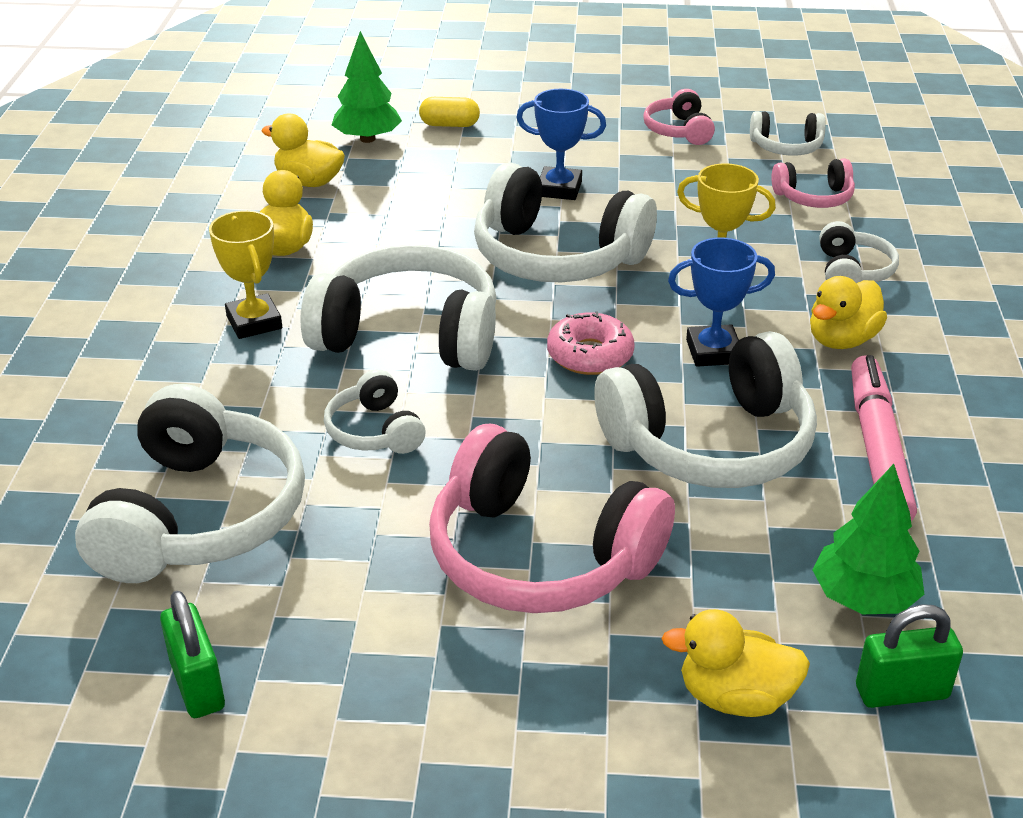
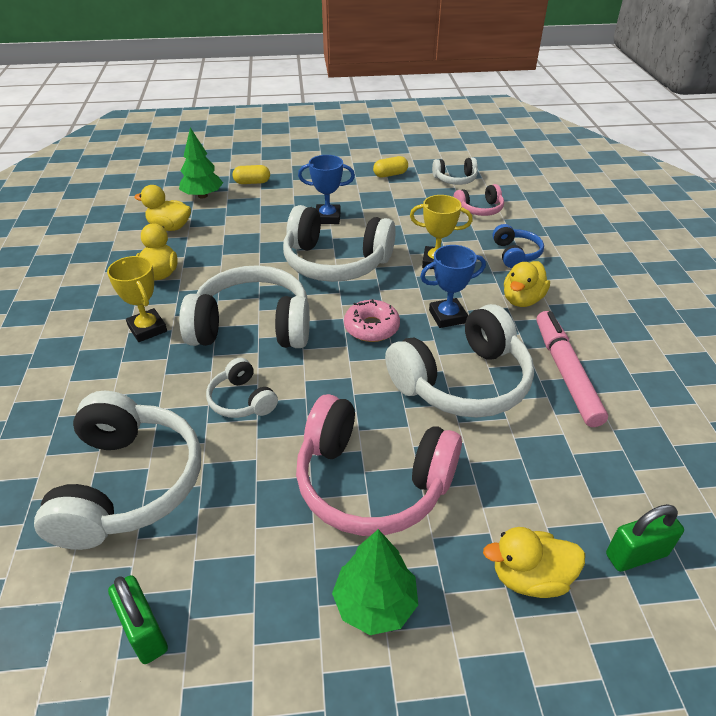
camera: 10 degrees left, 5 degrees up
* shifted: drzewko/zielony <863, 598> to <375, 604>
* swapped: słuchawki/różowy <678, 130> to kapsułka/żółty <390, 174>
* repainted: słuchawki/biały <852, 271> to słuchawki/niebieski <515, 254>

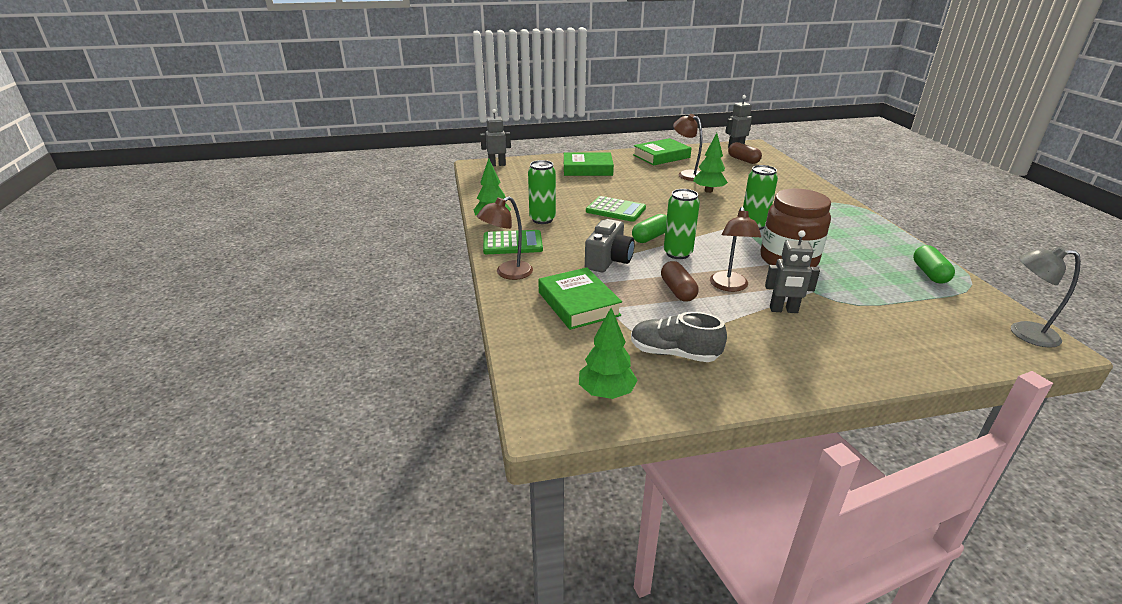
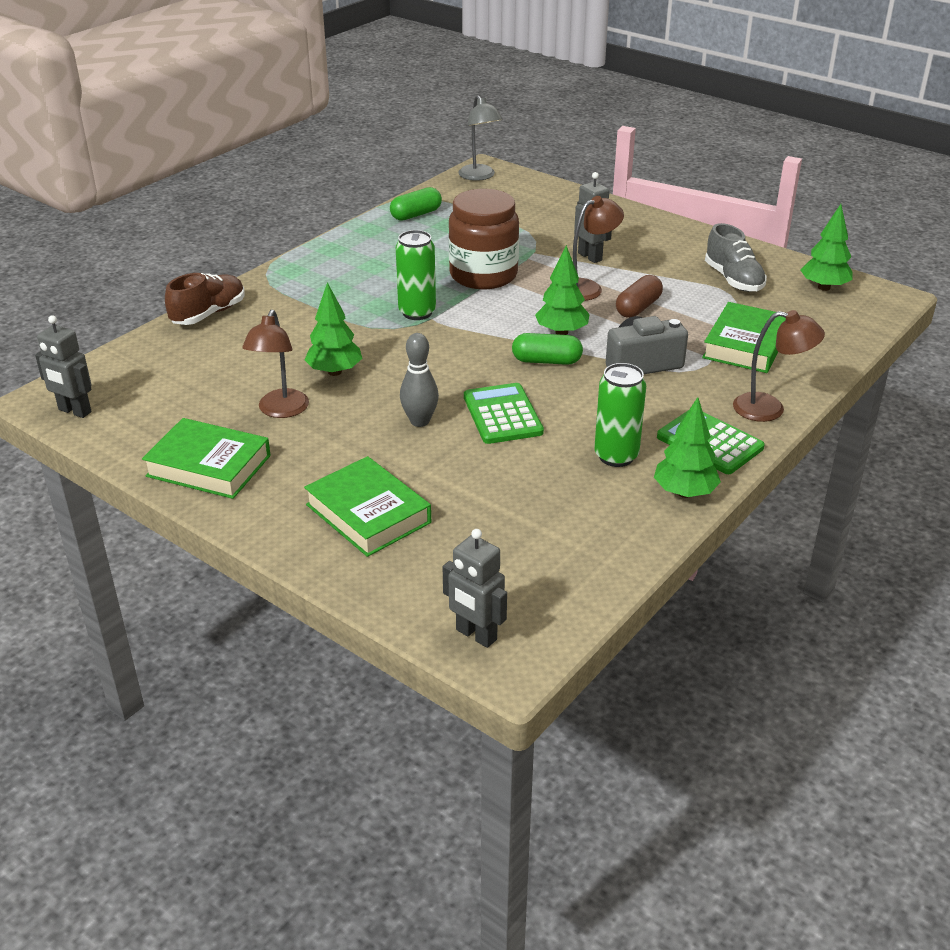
camera: 130 degrees left, 5 degrees up
* new: but/brązowy <208, 314>
* new: kręgiel/szary <420, 421>
* swapped: puszka/zielony <677, 253> to drzewko/zielony <561, 332>
* gone: kapsułka/brązowy <743, 160>

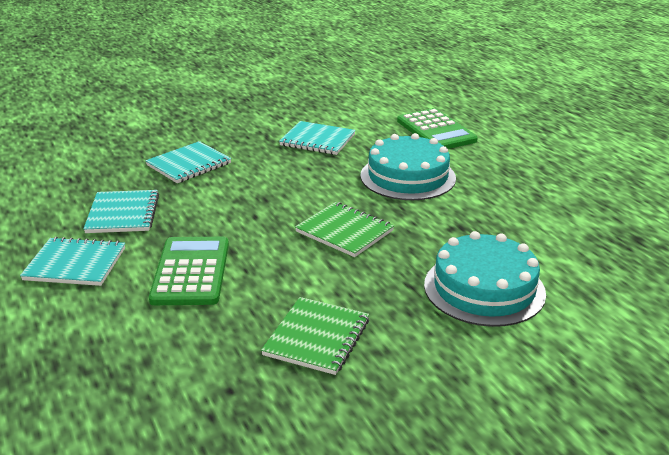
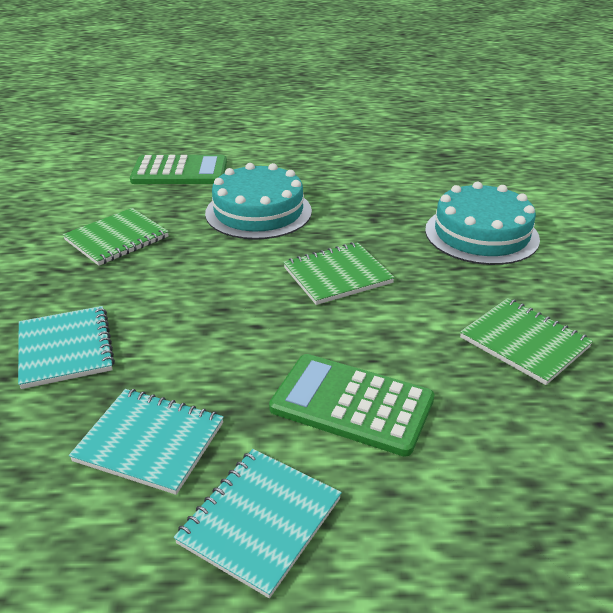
camera: 65 degrees left, 5 degrees up
* repainted: zeszyt/turkusowy <317, 140> to zeszyt/zielony <117, 239>

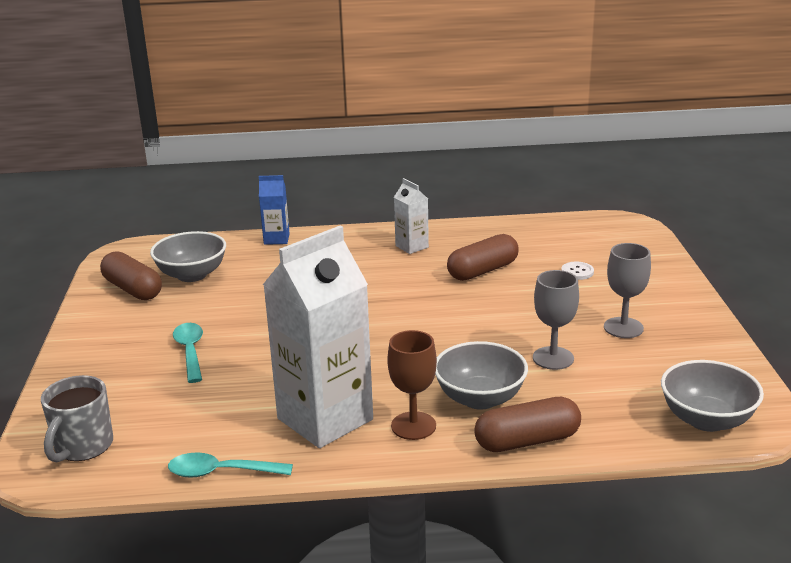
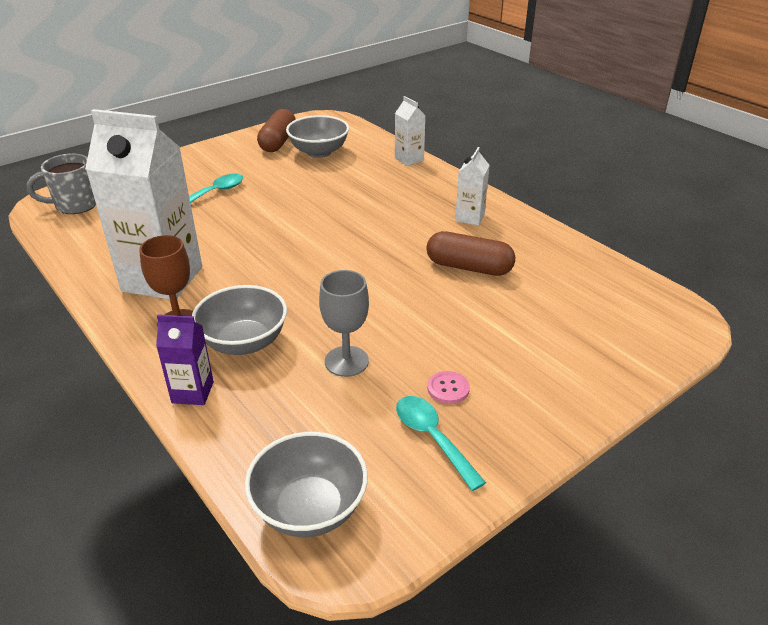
camera: 55 degrees right, 10 degrees up
* swapped: kapsułka/brązowy <527, 441> to karton mleka/fioletowy <192, 392>
* repainted: karton mleka/niebieski <276, 239> to karton mleka/biały <409, 159>
* shifted: łyżka/turkusowy <221, 472> to <432, 438>
* swapped: kielich/szary <623, 328> to guzik/różowy <448, 388>
* gone: guzik/biały <577, 272>

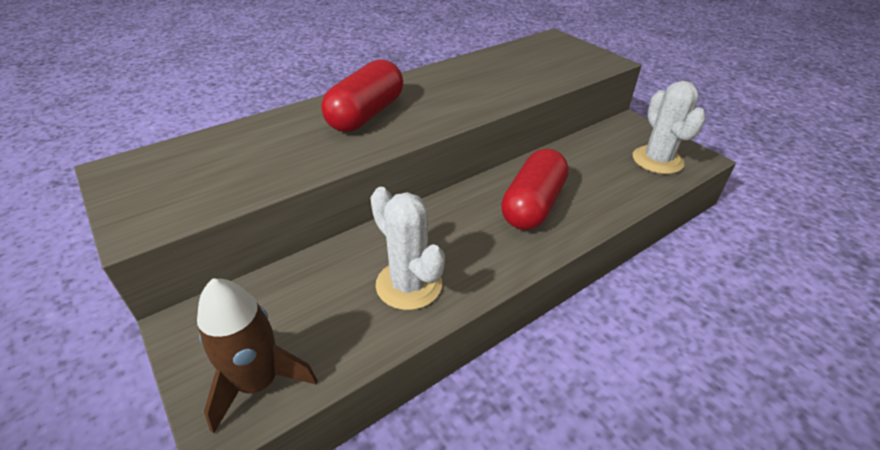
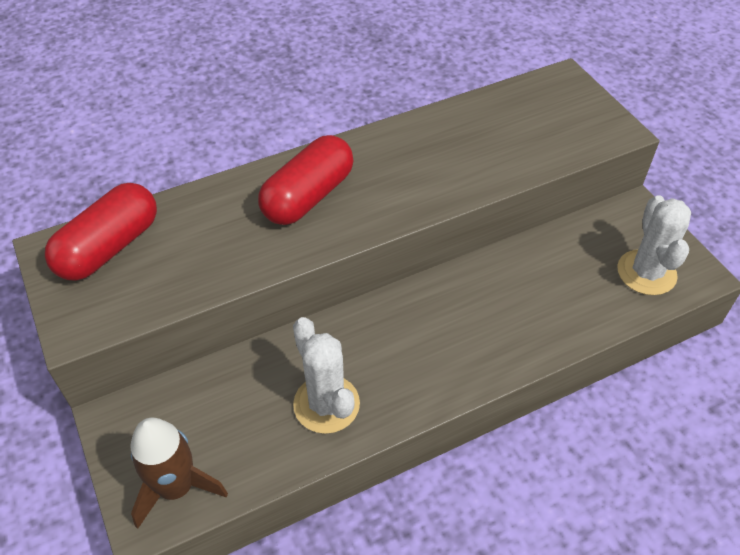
camera: 10 degrees right, 10 degrees up
* shifted: kapsułka/czerwony <533, 205> to <109, 247>

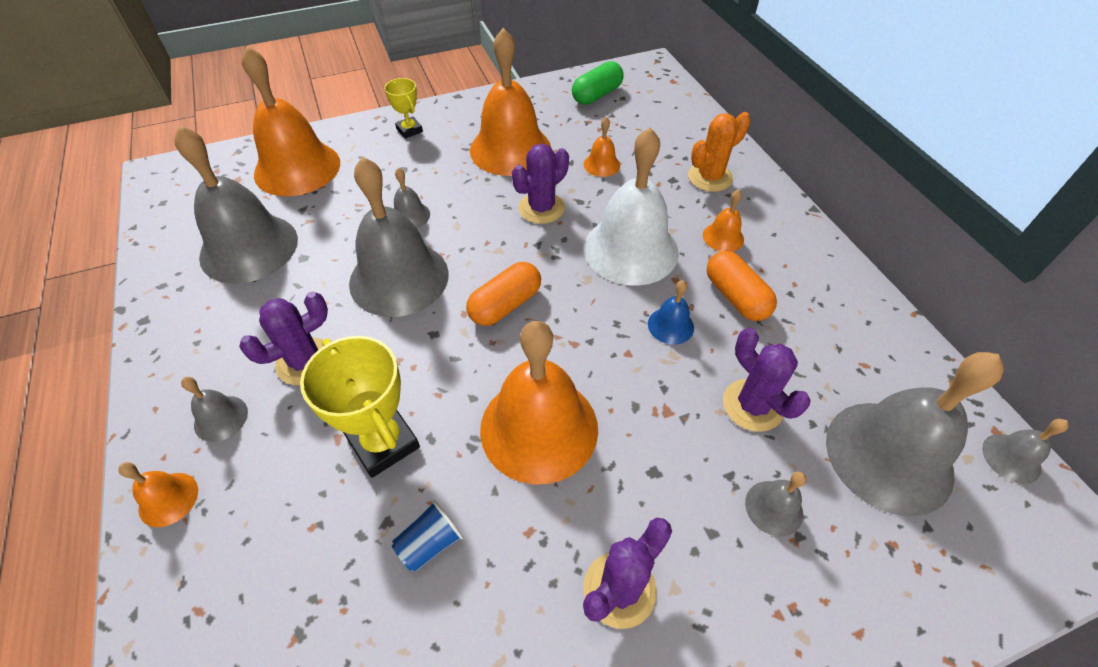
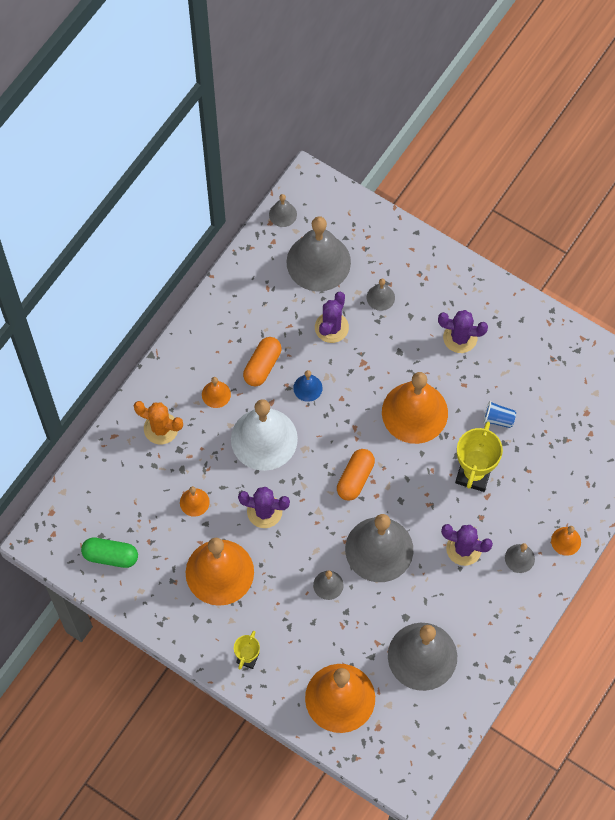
camera: 125 degrees left, 15 degrees up
* rotated: kapsułka/pomarańczowy <505, 305> = <355, 478> 75 degrees counterclockwise

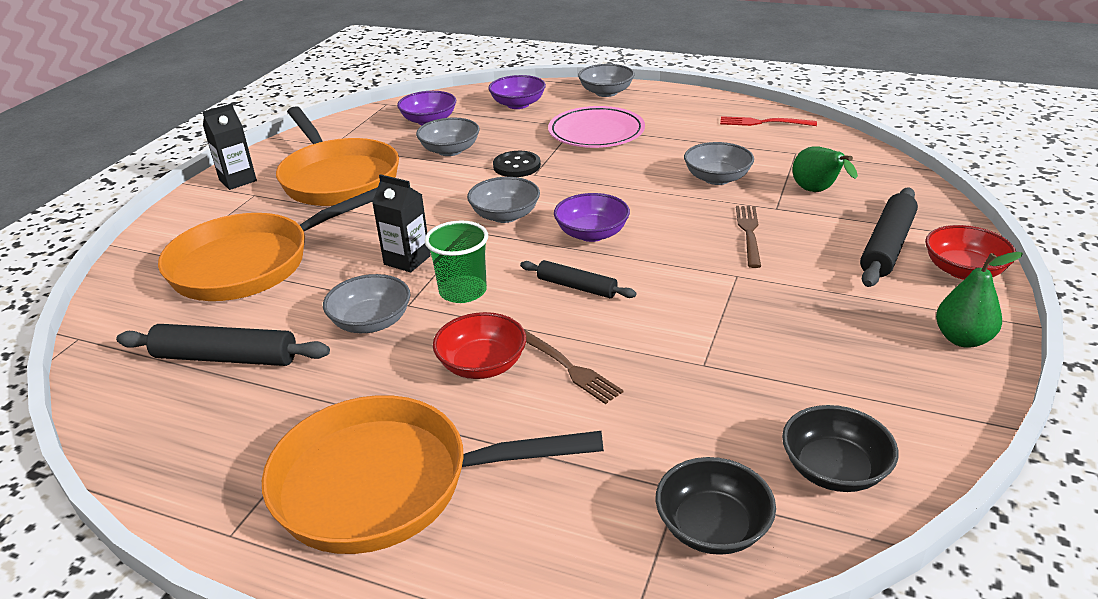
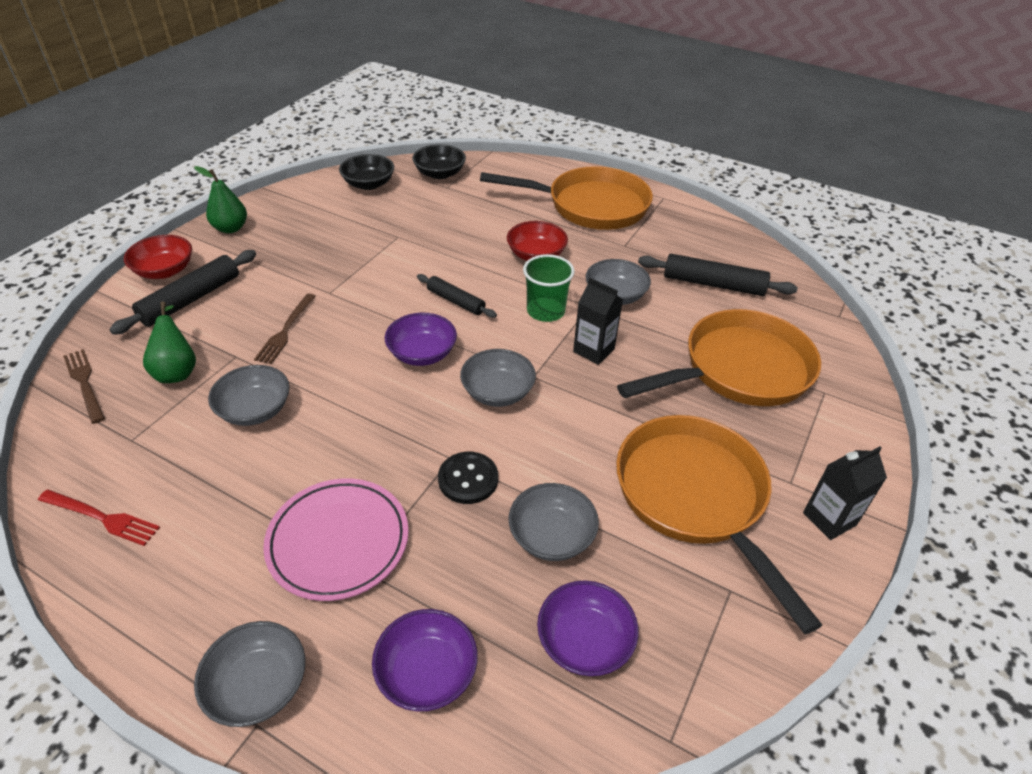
camera: 175 degrees left, 10 degrees up
* shifted: widelec/brązowy <568, 367> to <84, 383>

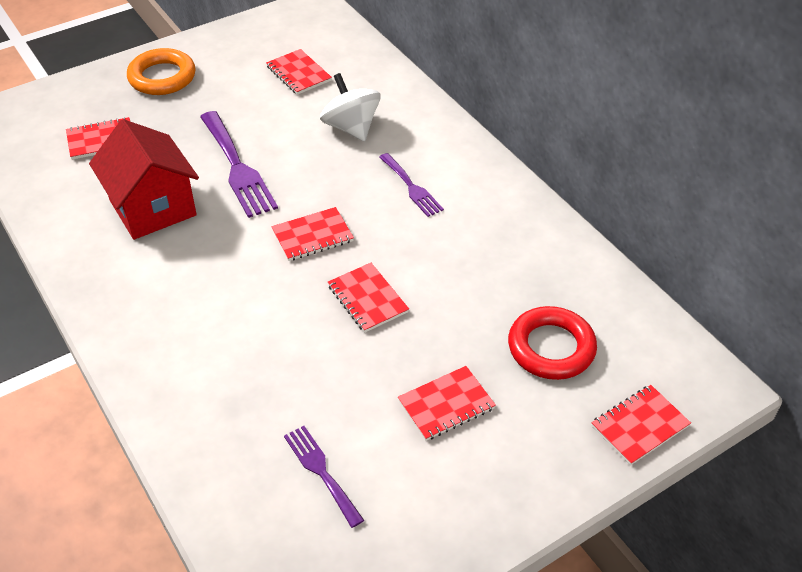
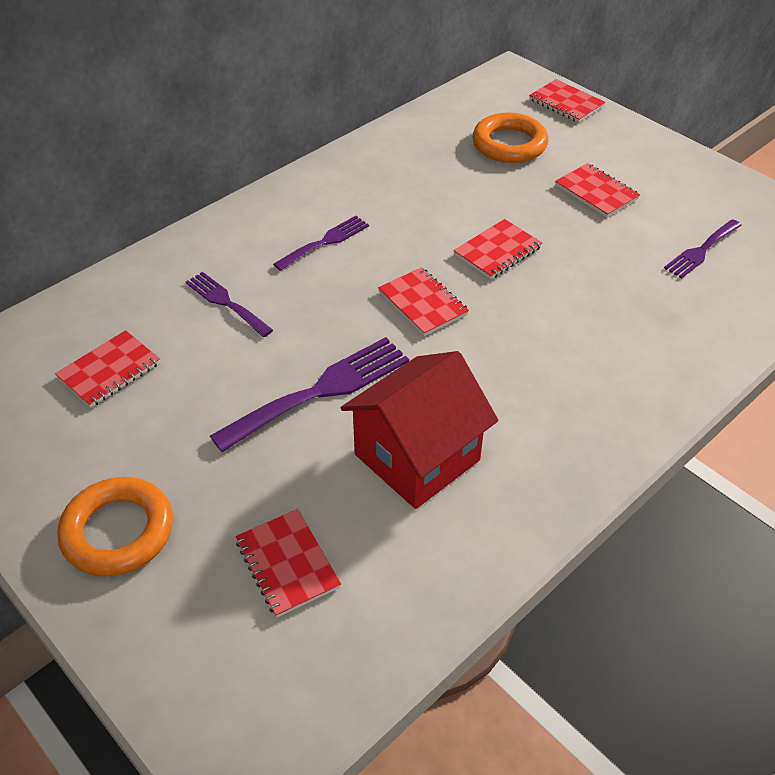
camera: 100 degrees left, 0 degrees up
* swapped: bączek/biały <351, 127> to widelec/fioletowy <226, 302>
* repainted: pierścień/czerwony <551, 348> to pierścień/pomarańczowy <509, 144>

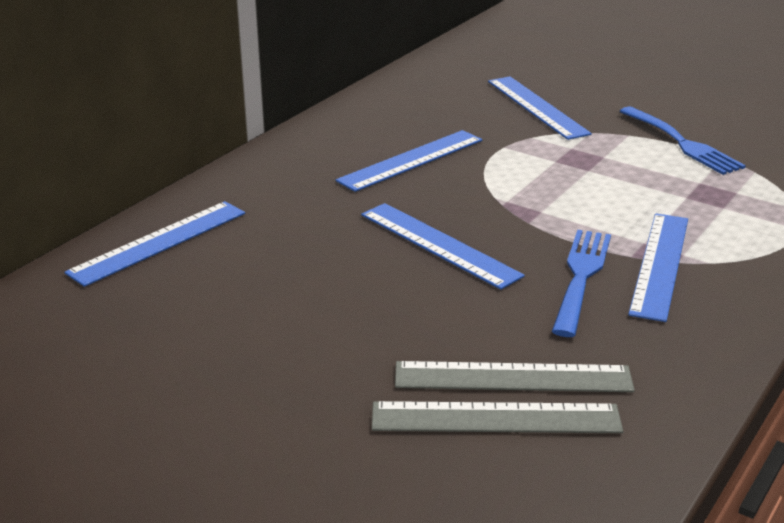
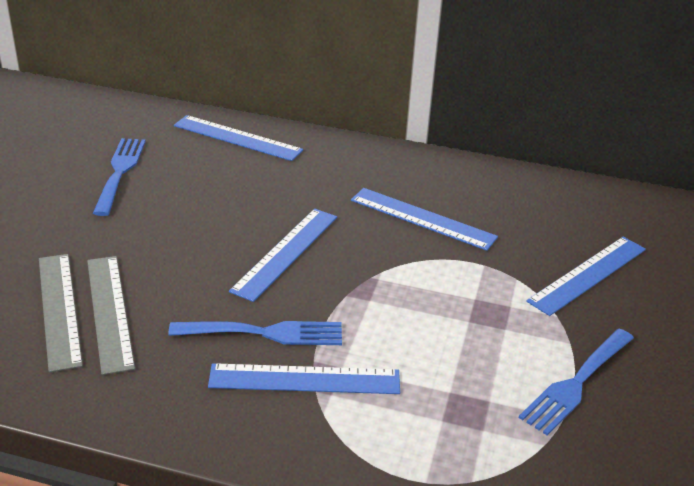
camera: 70 degrees right, 5 degrees up
* new: widelec/niebieski <120, 172>

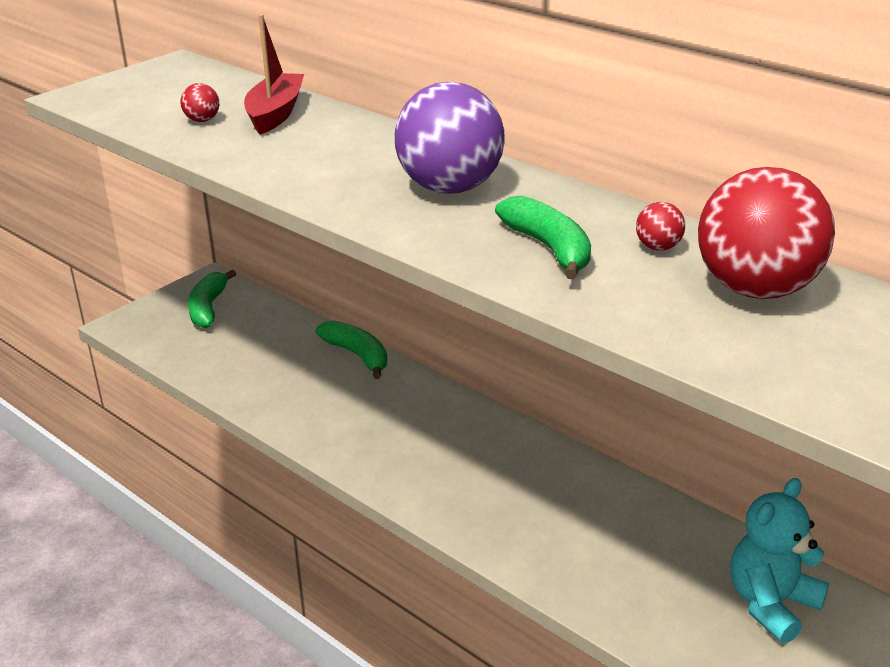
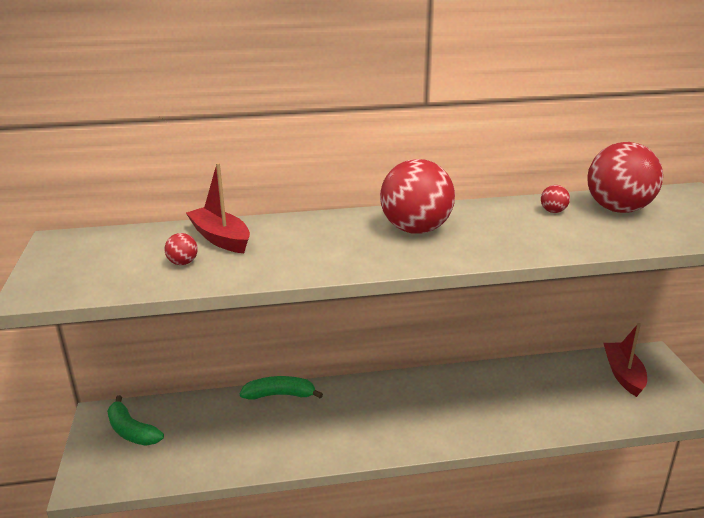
camera: 50 degrees left, 5 degrees down
* repainted: piłka/fioletowy <450, 188> to piłka/czerwony <416, 230>
* swapped: miś/turkusowy <771, 604> to łódka/czerwony <623, 375>
* gone: banan/zielony <549, 248>

